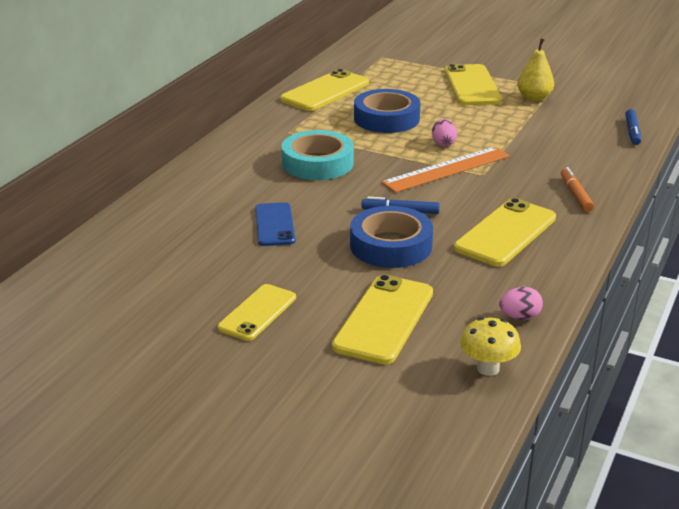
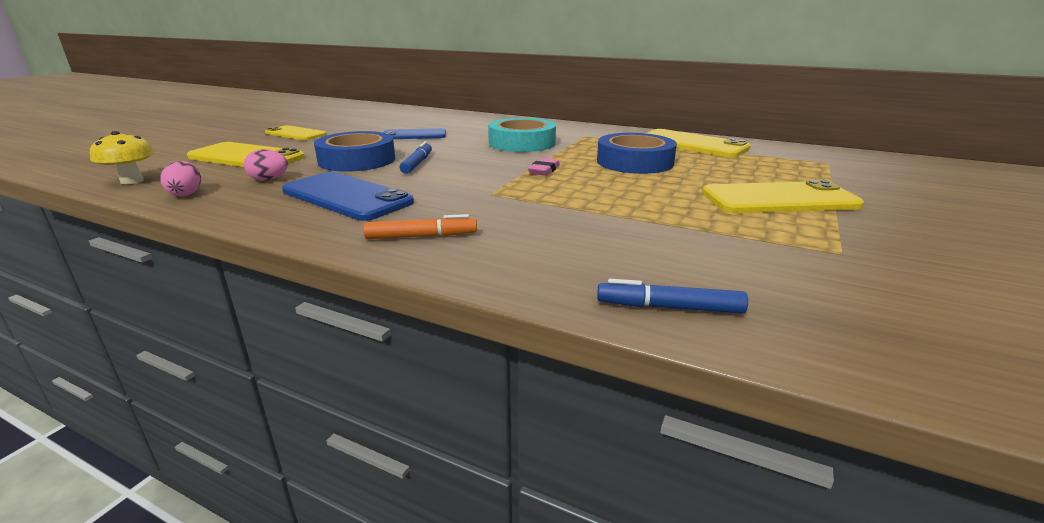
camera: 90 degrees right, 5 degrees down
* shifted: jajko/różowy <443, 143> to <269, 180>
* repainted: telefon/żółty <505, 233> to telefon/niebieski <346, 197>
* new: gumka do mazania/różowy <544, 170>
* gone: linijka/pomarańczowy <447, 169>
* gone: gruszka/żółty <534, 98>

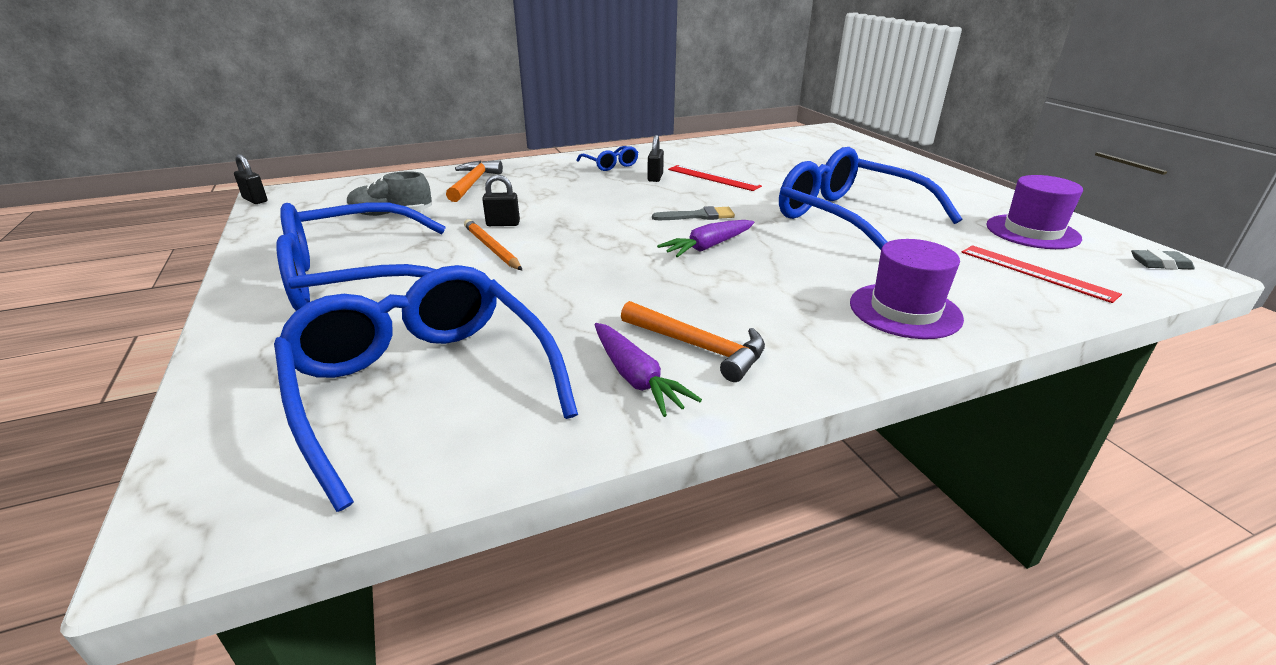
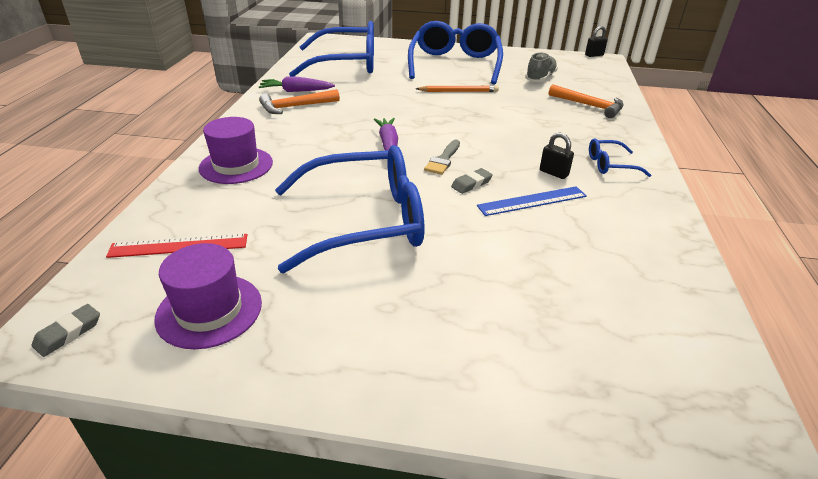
camera: 120 degrees right, 5 degrees up
* new: gumka do mazania/szary <471, 184>
* repainted: linijka/czerwony <713, 178> to linijka/niebieski <532, 201>
* gone: kłódka/czarny <503, 224>

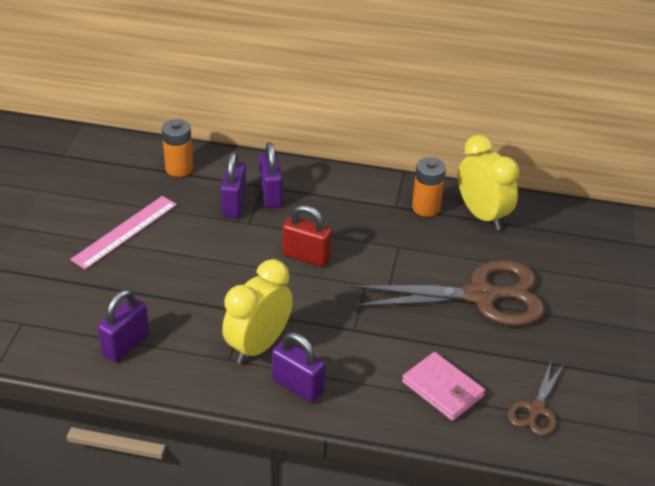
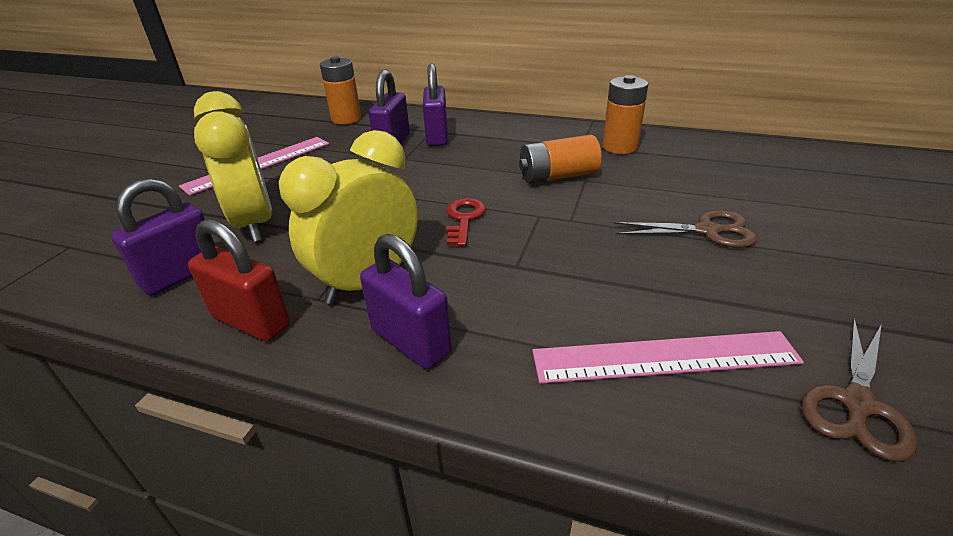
camera: 10 degrees right, 5 degrees down
* shifted: kłódka/czerwony <306, 256> to <251, 321>
* shifted: budzik/żółty <482, 215> to <255, 224>
* new: klucz/czerwony <464, 219>
* new: bateria/pomarańczowy <558, 176>
* swapped: portfel/różowy <443, 389> to linijka/różowy <664, 357>
* scaled: nożyczki/brązowy <481, 296> = <707, 231> x0.48

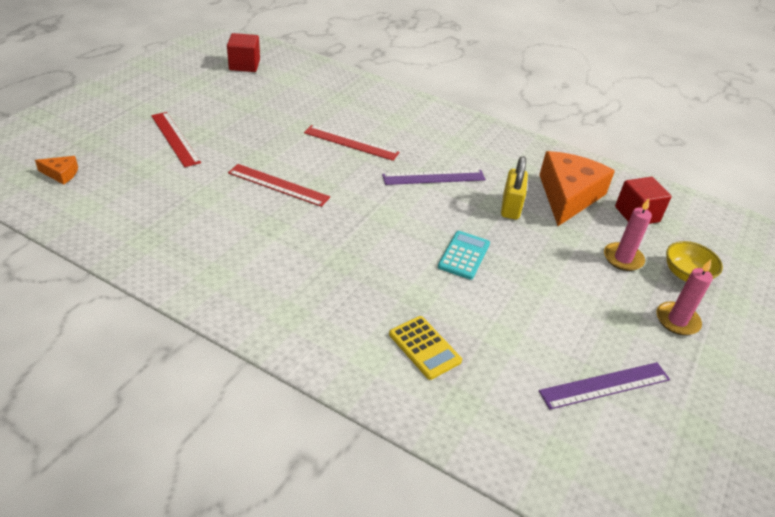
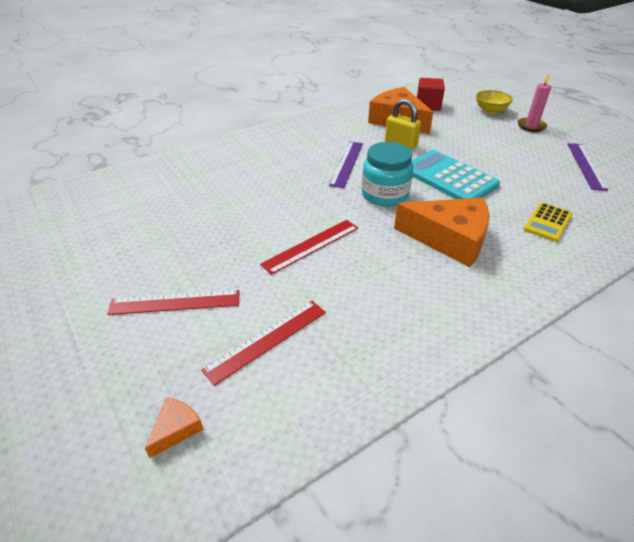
camera: 60 degrees left, 0 degrees up
* shifted: linijka/czerwony <351, 142> to <267, 340>
* new: słoik/turkusowy <385, 194>
* new: ser/pomarańczowy <449, 239>
* scaled: kalkulator/turkusowy <464, 255> = <449, 178> x1.76
* rotated: kalkulator/żółty <424, 347> = <547, 222> 135 degrees clockwise
* gone: sześcian/czerwony <244, 65>
* gone: świeca/różowy <623, 258>

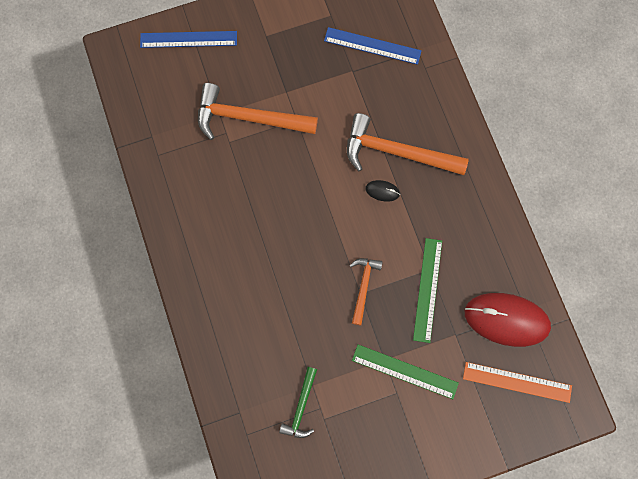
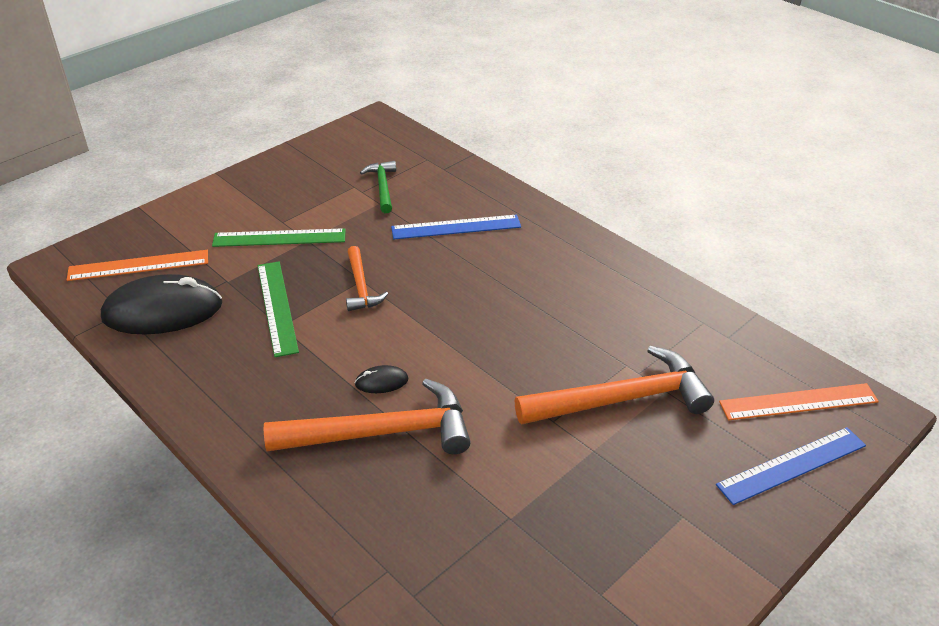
camera: 155 degrees right, 35 degrees down
* repainted: myszka/czerwony <506, 319> to myszka/czarny <162, 311>
* shifted: linijka/niebieski <372, 46> to <456, 227>
* new: linijka/pomarańczowy <798, 402>

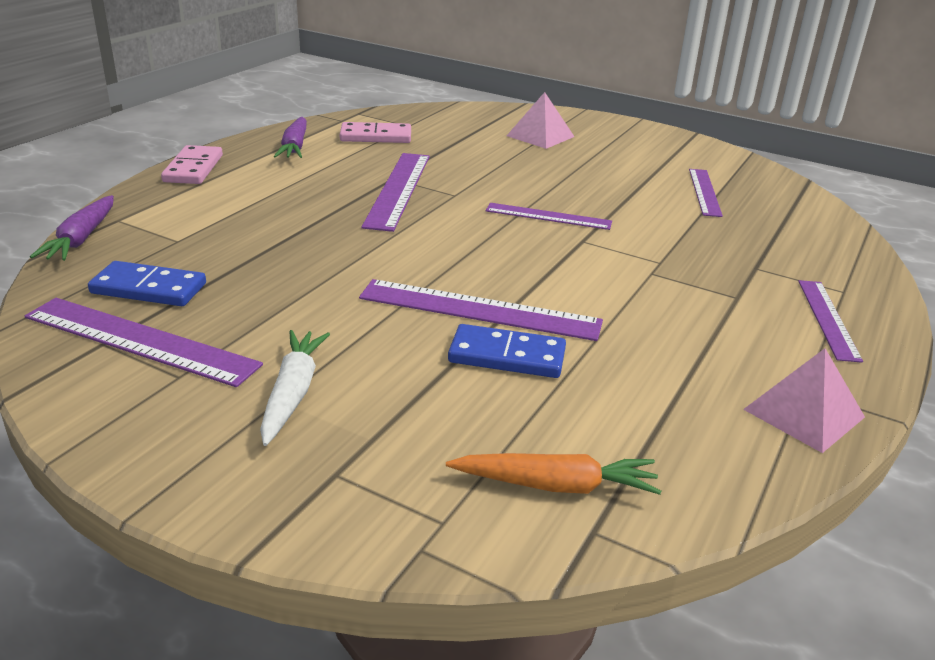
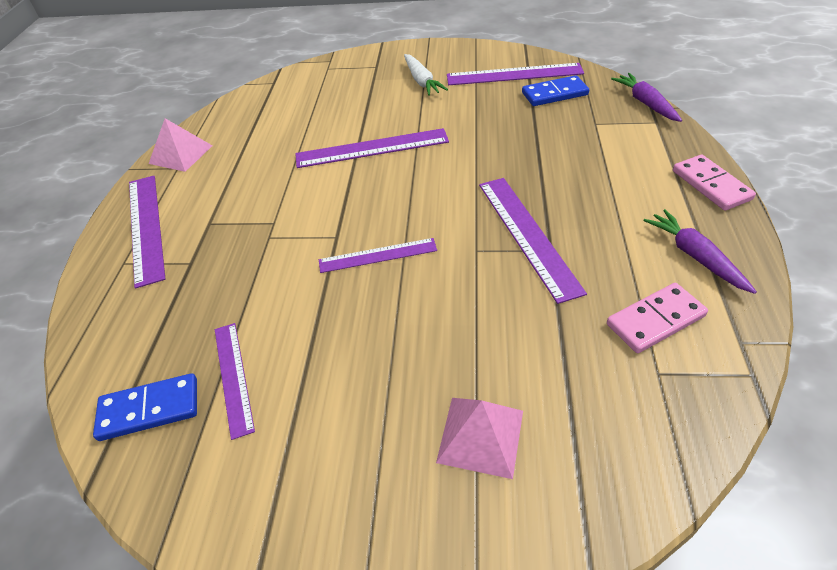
camera: 160 degrees right, 15 degrees up
* shifted: kostka domina/niebieski <507, 356> to <149, 409>
* scaled: linijka/fioletowy <827, 319> = <146, 227> x1.58
* gone: marchewka/pomarańczowy <556, 485>

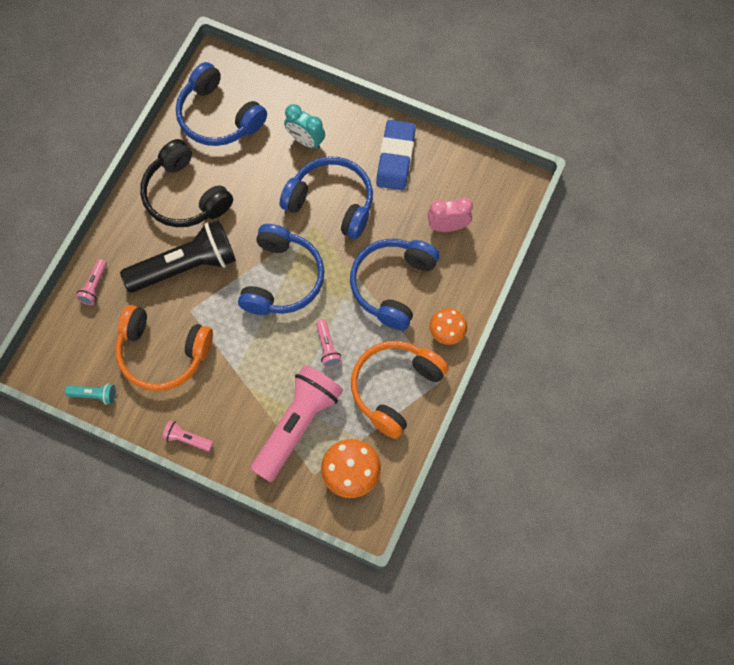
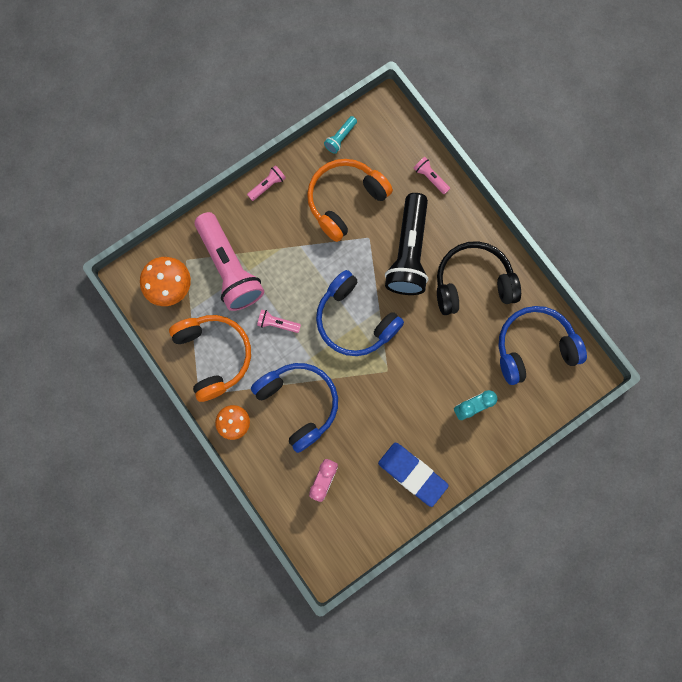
camera: 120 degrees right, 10 degrees up
* gone: słuchawki/niebieski <331, 202>

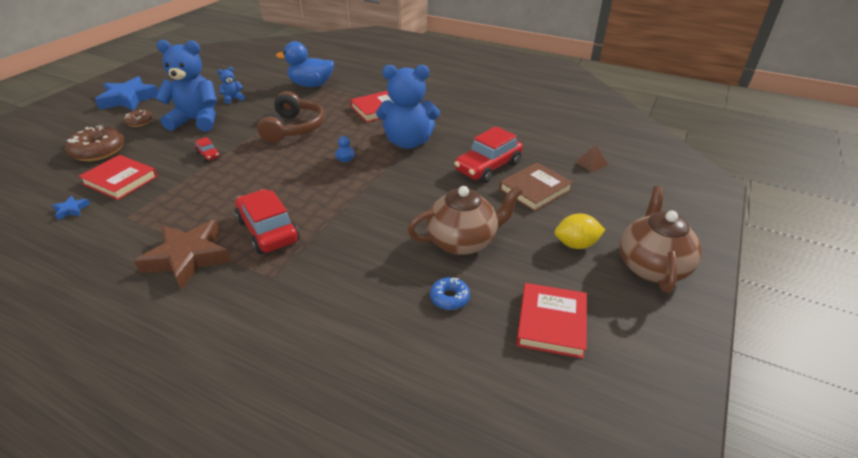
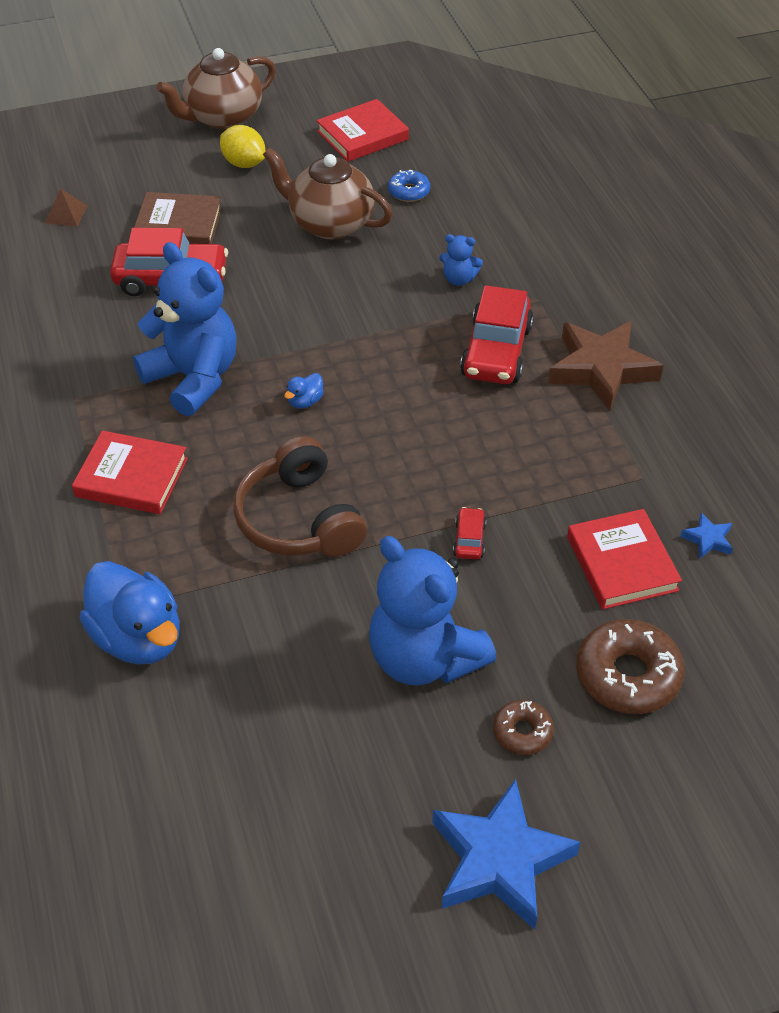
camera: 135 degrees left, 10 degrees up
* rotated: słuchawki/brązowy <294, 128> = <299, 519> 75 degrees counterclockwise
* shifted: miś/niebieski <233, 99> to <459, 279>

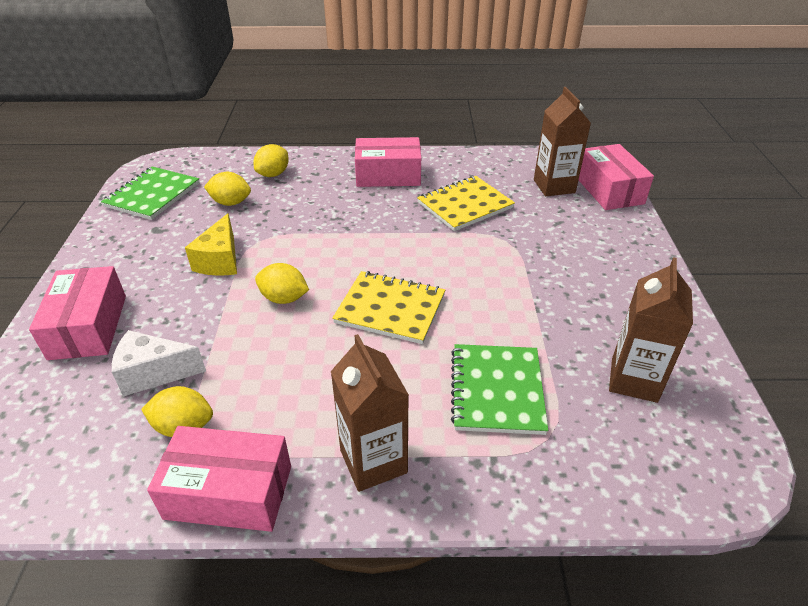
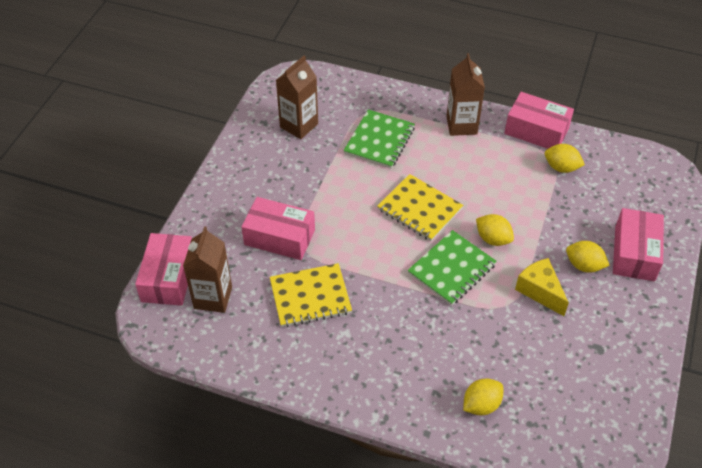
camera: 160 degrees left, 10 degrees up
* shifted: pudełko/różowy <388, 175> to <279, 237>
* shifted: zeszyt/zielony <152, 195> to <451, 269>
* rotated: ser/żółty <220, 260> = <540, 291> 60 degrees counterclockwise
* shifted: cytryna/żółty <231, 203> to <584, 265>
* gone: ser/biały <154, 373>

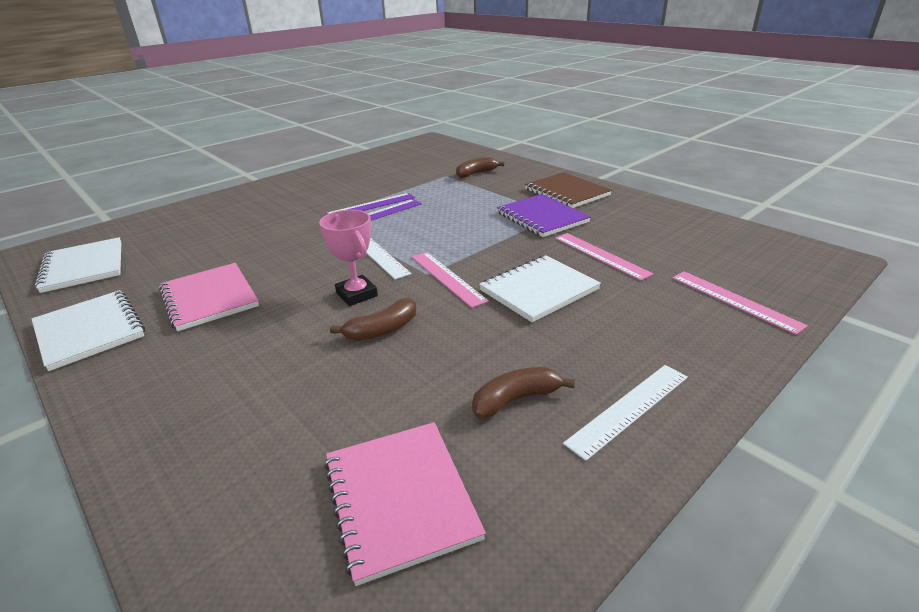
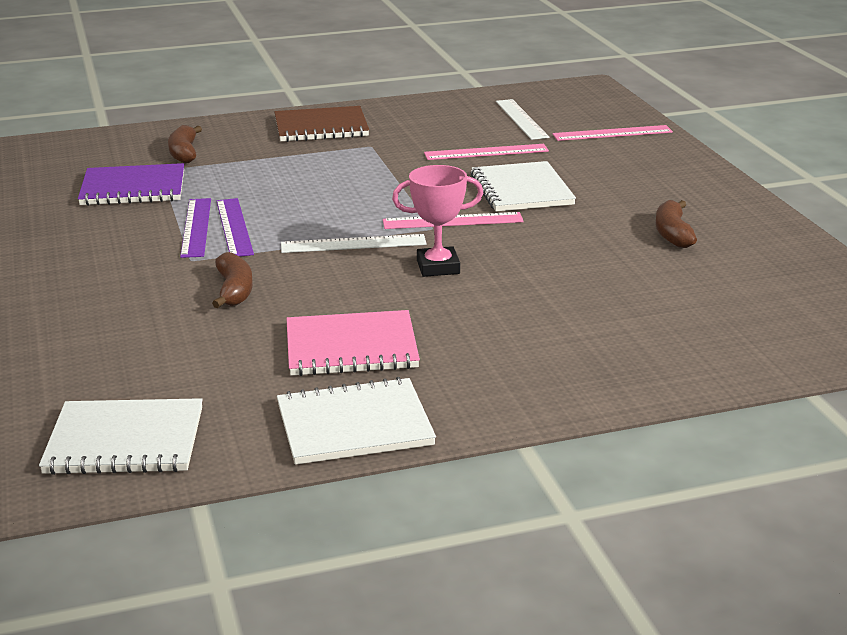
camera: 65 degrees left, 5 degrees down
* shifted: zeszyt/fioletowy <541, 217> to <133, 188>
* shifted: banan/brązowy <382, 330> to <234, 291>
* shifted: linijka/biały <629, 408> to <521, 119>
* gone: zeszyt/różowy <400, 498>

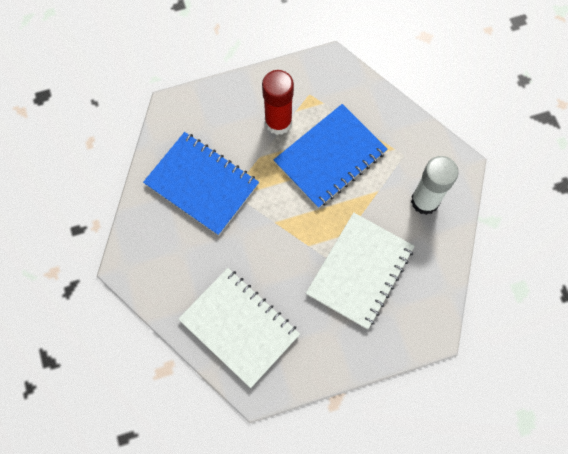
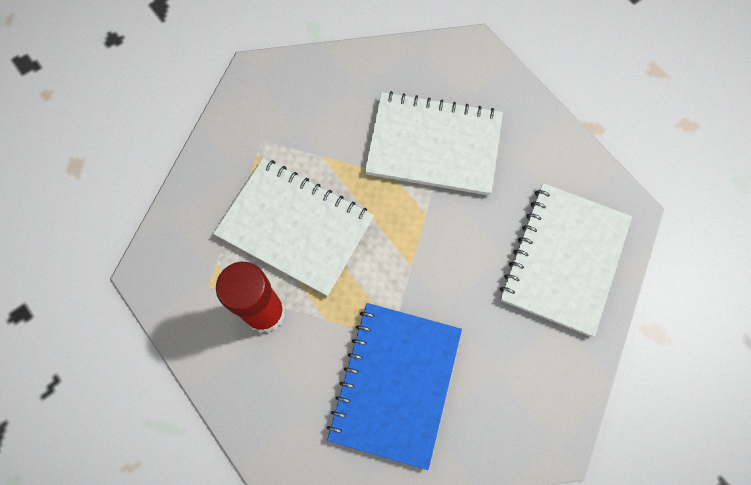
camera: 110 degrees left, 0 degrees up
* repainted: zeszyt/niebieski <330, 157> to zeszyt/biały <295, 227>
* gone: klej w sztyfcie/biały <425, 201>

